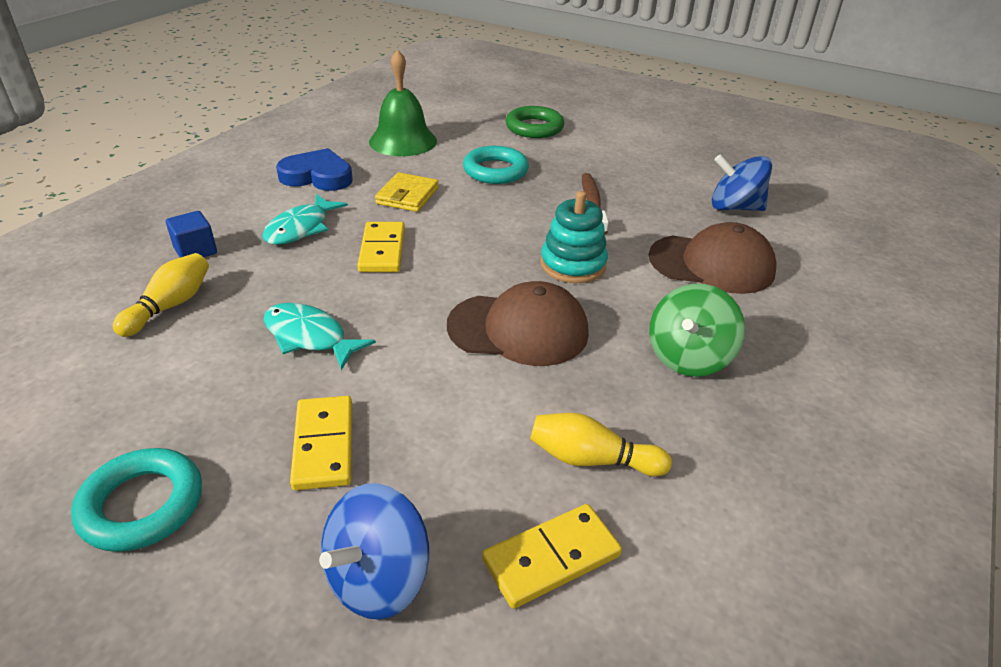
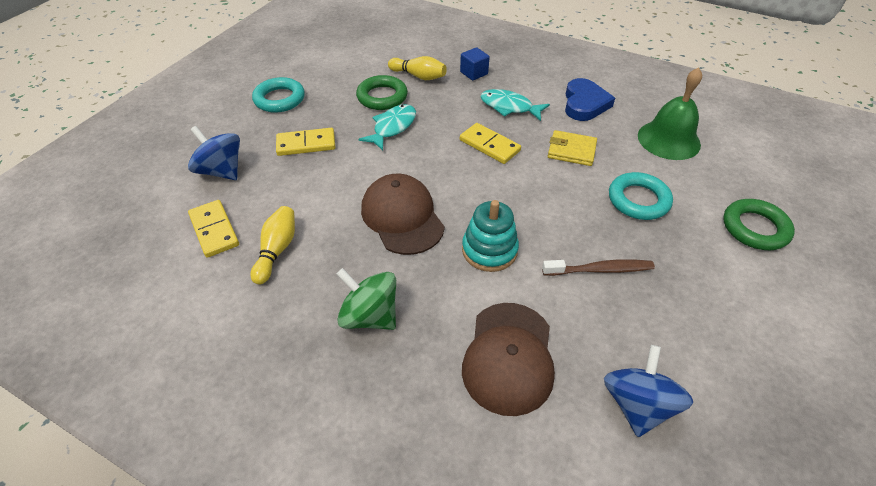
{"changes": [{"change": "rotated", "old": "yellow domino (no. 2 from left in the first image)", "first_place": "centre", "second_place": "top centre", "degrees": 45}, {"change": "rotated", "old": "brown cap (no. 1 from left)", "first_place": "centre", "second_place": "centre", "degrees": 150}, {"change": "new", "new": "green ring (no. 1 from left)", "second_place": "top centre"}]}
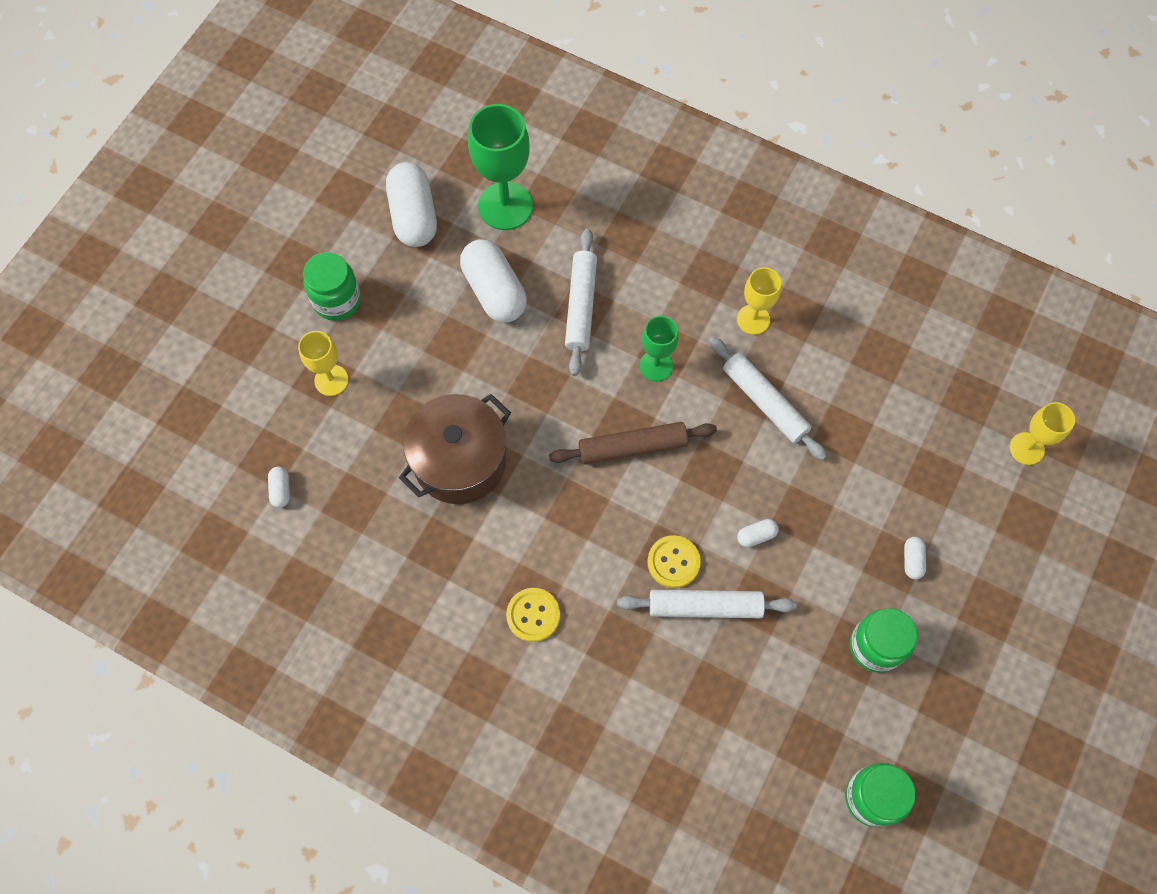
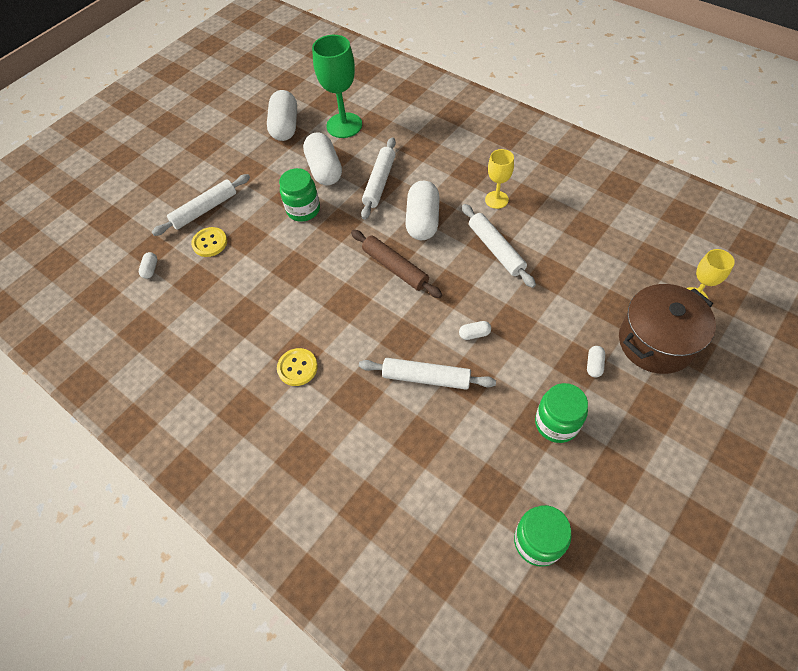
{"changes": [{"change": "shifted", "old": "green jar (no. 1 from left)", "first_place": "top left", "second_place": "top centre"}, {"change": "swapped", "old": "green goblet (no. 2 from left)", "new": "white capsule (no. 4 from left)", "first_place": "centre", "second_place": "top centre"}, {"change": "swapped", "old": "yellow goblet (no. 1 from left)", "new": "white rolling pin (no. 1 from left)", "first_place": "middle left", "second_place": "top left"}, {"change": "shifted", "old": "brown pot", "first_place": "centre", "second_place": "middle right"}, {"change": "rotated", "old": "brown rolling pin", "first_place": "centre", "second_place": "centre", "degrees": 45}, {"change": "shifted", "old": "yellow button (no. 2 from left in the first image)", "new": "yellow button (no. 1 from left)", "first_place": "centre", "second_place": "middle left"}]}
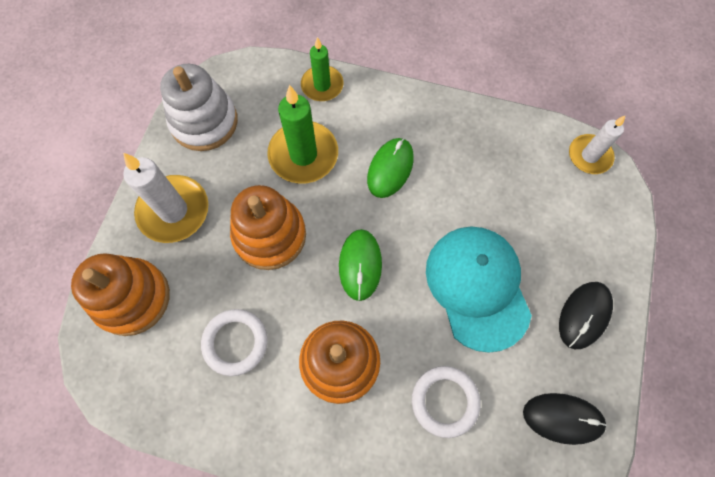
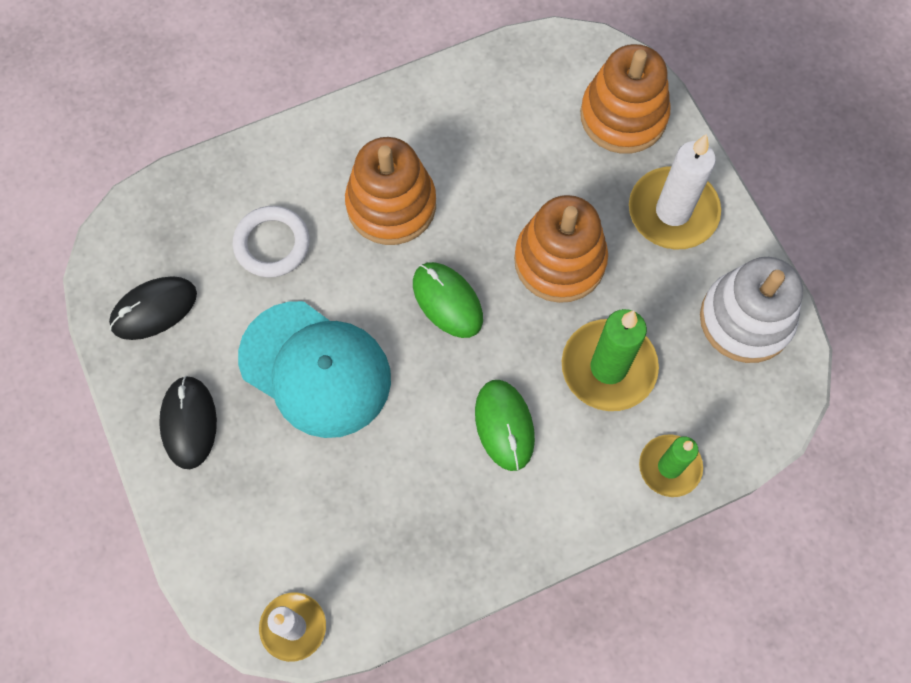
{"changes": [{"change": "gone", "old": "white ring (no. 1 from left)", "first_place": "bottom left"}]}
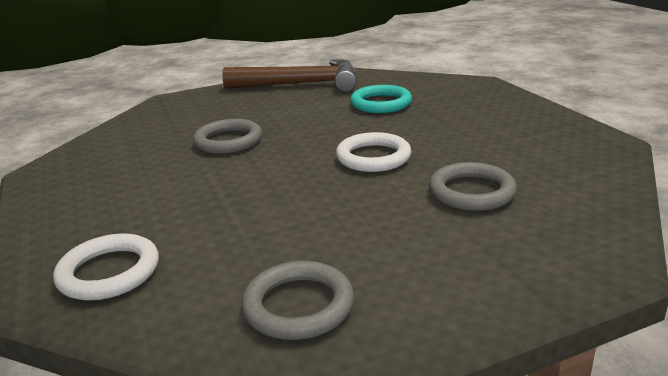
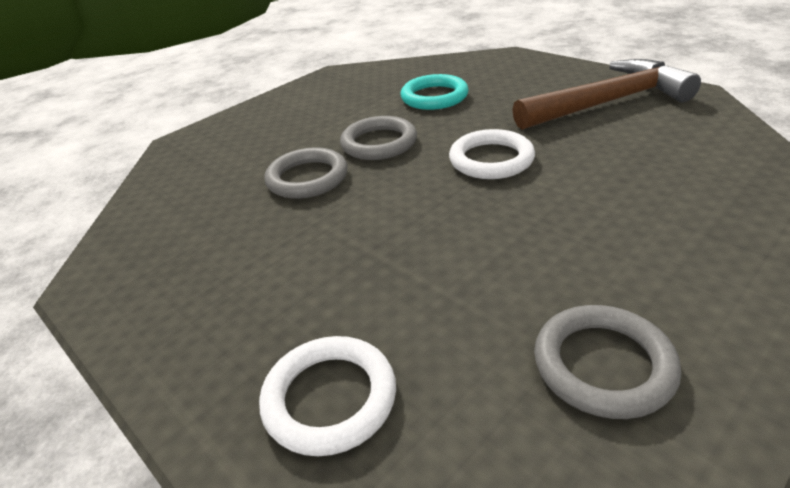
{"changes": [{"change": "shifted", "old": "brown hammer", "first_place": "top centre", "second_place": "top right"}, {"change": "shifted", "old": "grey ring (no. 3 from left in the first image)", "new": "grey ring (no. 2 from left)", "first_place": "middle right", "second_place": "top centre"}]}
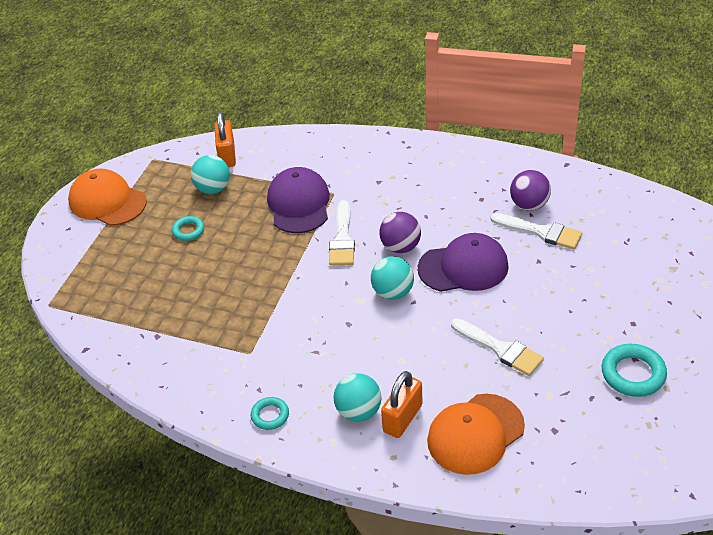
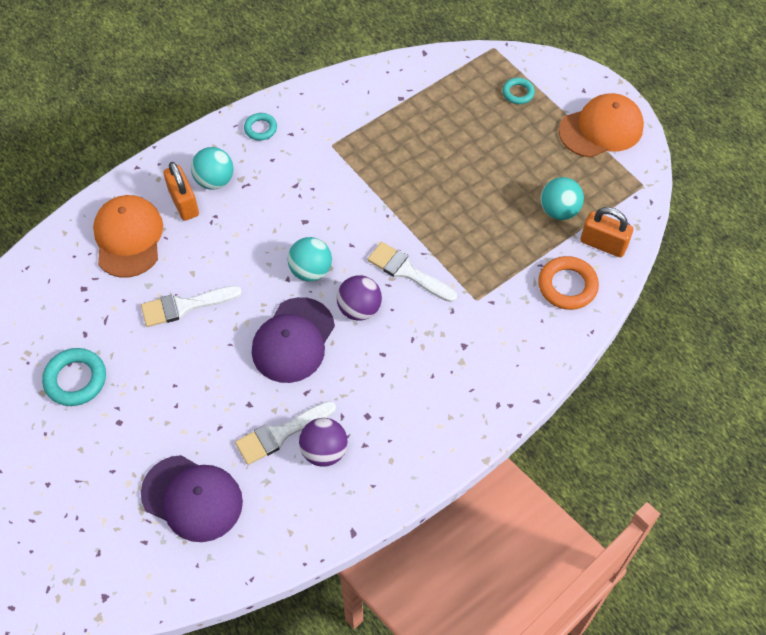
{"changes": [{"change": "shifted", "old": "purple cap (no. 1 from left)", "first_place": "centre", "second_place": "bottom left"}, {"change": "shifted", "old": "turquoise ring (no. 1 from left in the first image)", "new": "turquoise ring (no. 3 from left)", "first_place": "middle left", "second_place": "top right"}, {"change": "new", "new": "orange ring", "second_place": "middle right"}]}
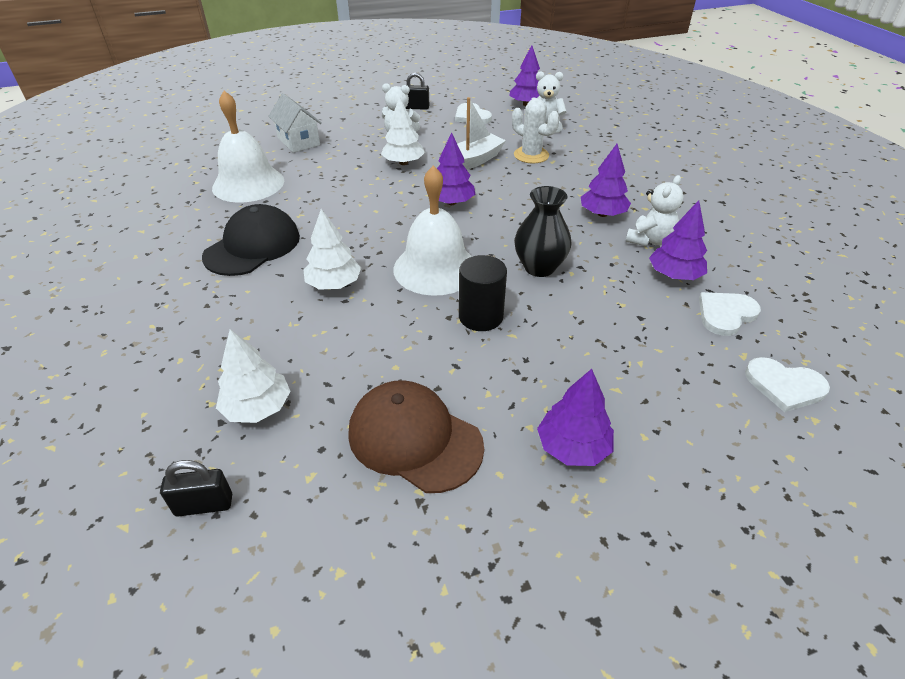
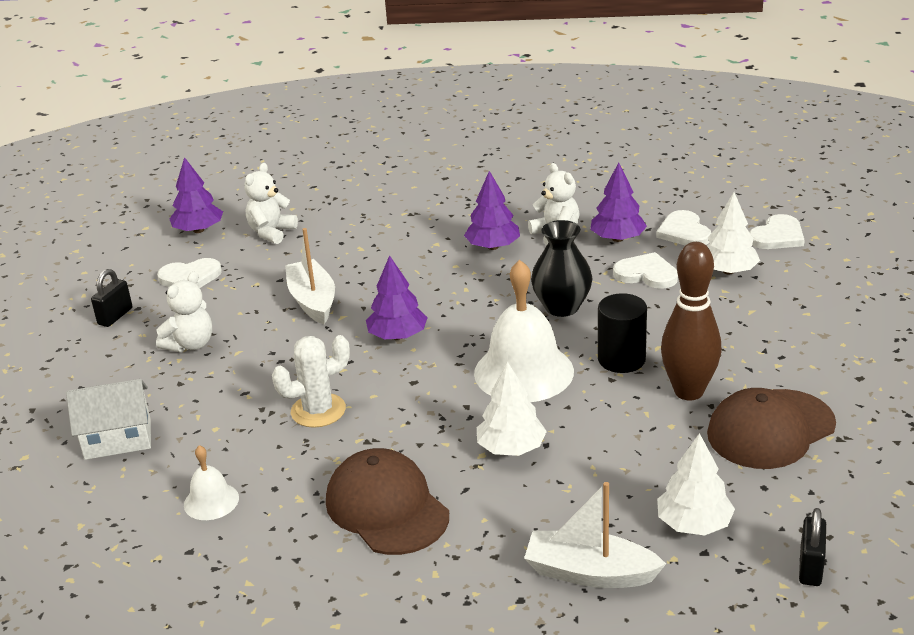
{"changes": [{"change": "scaled", "old": "white bell (no. 1 from left)", "first_place": "top left", "second_place": "bottom left", "factor": 0.49}, {"change": "shifted", "old": "white tree (no. 3 from left)", "first_place": "top centre", "second_place": "middle right"}, {"change": "shifted", "old": "white cactus", "first_place": "top centre", "second_place": "centre"}, {"change": "repainted", "old": "black cap", "new": "brown cap (no. 1 from left)", "first_place": "middle left", "second_place": "bottom centre"}, {"change": "gone", "old": "purple tree (no. 3 from left)", "first_place": "centre"}, {"change": "new", "new": "brown bowling pin", "second_place": "middle right"}, {"change": "new", "new": "white heart (no. 2 from left)", "second_place": "middle right"}, {"change": "new", "new": "white boat (no. 2 from left)", "second_place": "bottom centre"}]}
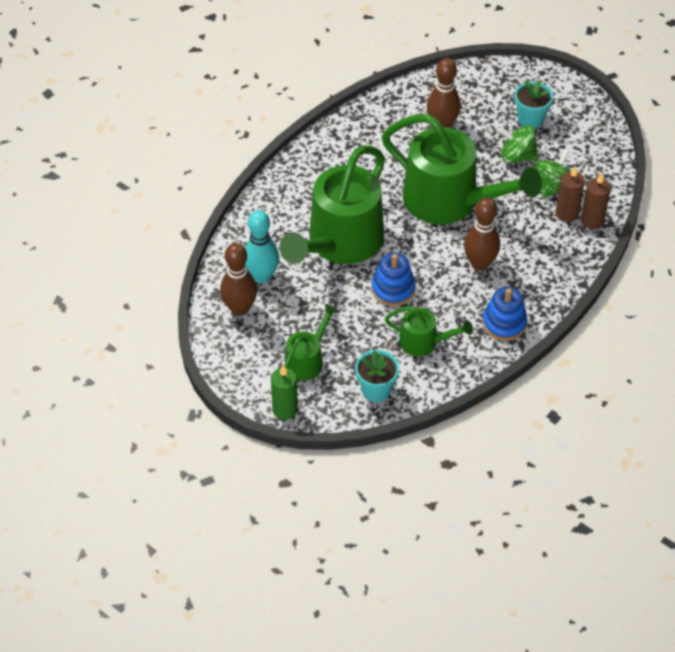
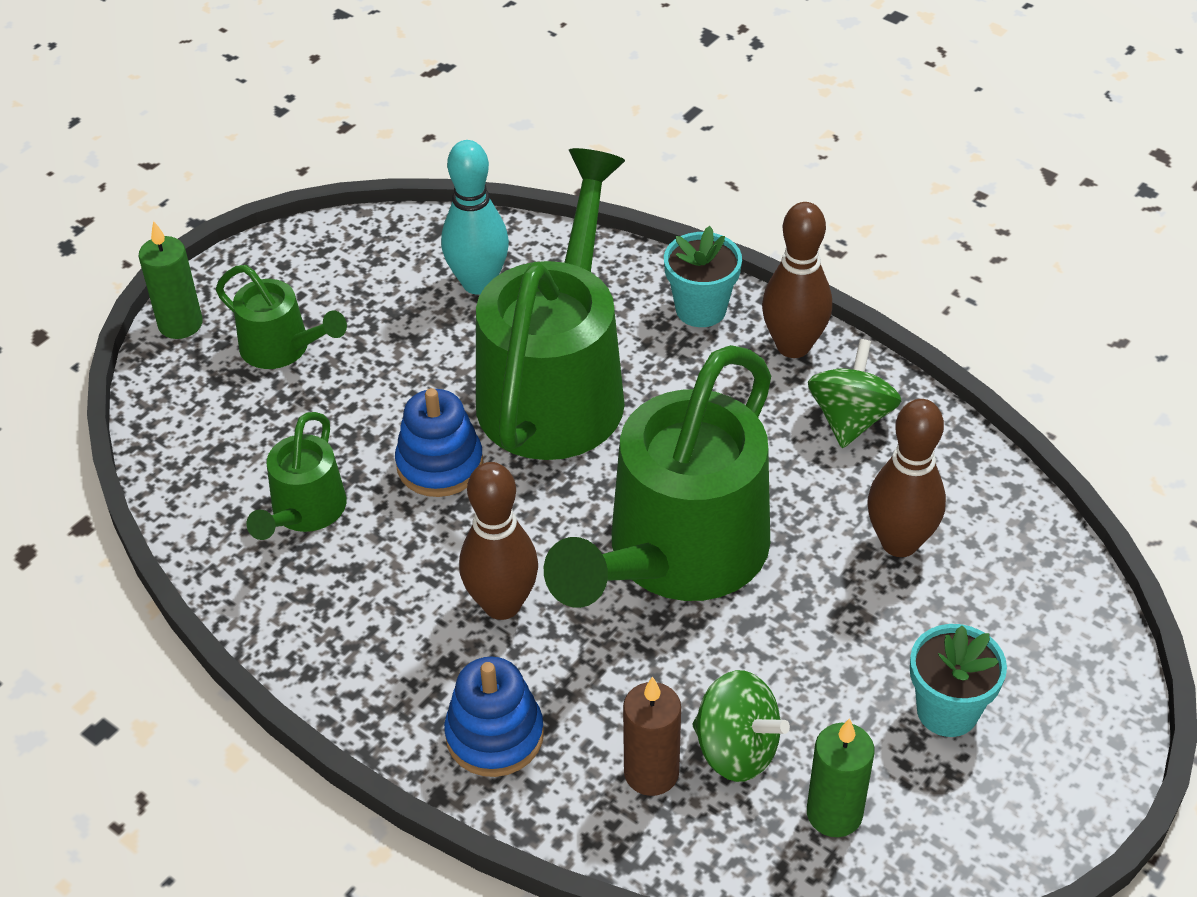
{"changes": [{"change": "shifted", "old": "green spinning top (no. 1 from left in the first image)", "new": "green spinning top (no. 2 from left)", "first_place": "top right", "second_place": "middle right"}, {"change": "rotated", "old": "green watering can (no. 2 from left in the first image)", "first_place": "top centre", "second_place": "centre", "degrees": 75}, {"change": "gone", "old": "brown candle (no. 2 from left)", "first_place": "top right"}, {"change": "shifted", "old": "brown bowling pin (no. 1 from left in the first image)", "new": "brown bowling pin (no. 2 from left)", "first_place": "centre", "second_place": "top centre"}, {"change": "shifted", "old": "blue stacking toy (no. 2 from left)", "first_place": "middle right", "second_place": "bottom centre"}, {"change": "shifted", "old": "turquoise flower pot (no. 1 from left)", "first_place": "centre", "second_place": "top centre"}, {"change": "new", "new": "green candle (no. 2 from left)", "second_place": "bottom right"}]}
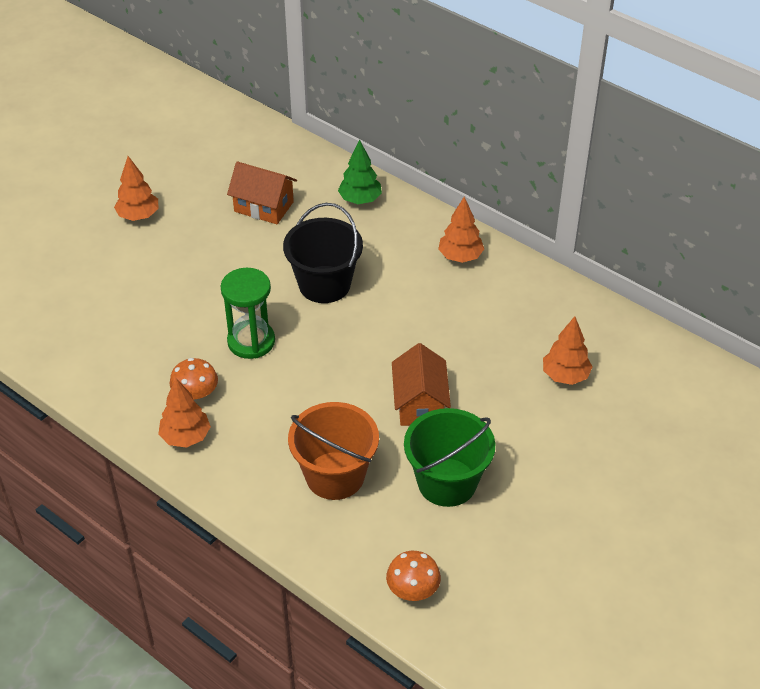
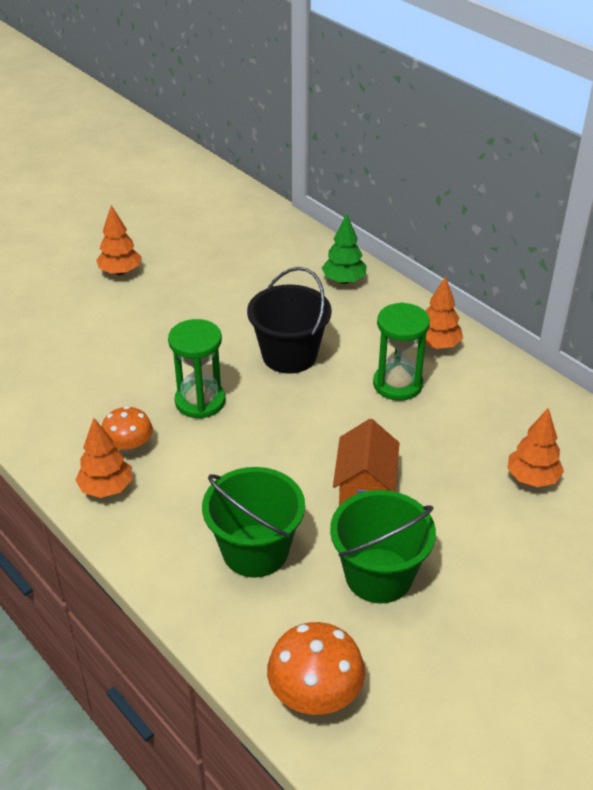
{"changes": [{"change": "gone", "old": "orange house (no. 1 from left)", "first_place": "top centre"}, {"change": "repainted", "old": "orange bucket", "new": "green bucket (no. 1 from left)", "first_place": "centre", "second_place": "centre"}, {"change": "scaled", "old": "orange mushroom (no. 2 from left)", "first_place": "bottom centre", "second_place": "bottom centre", "factor": 1.51}, {"change": "new", "new": "green hourglass (no. 2 from left)", "second_place": "middle right"}]}
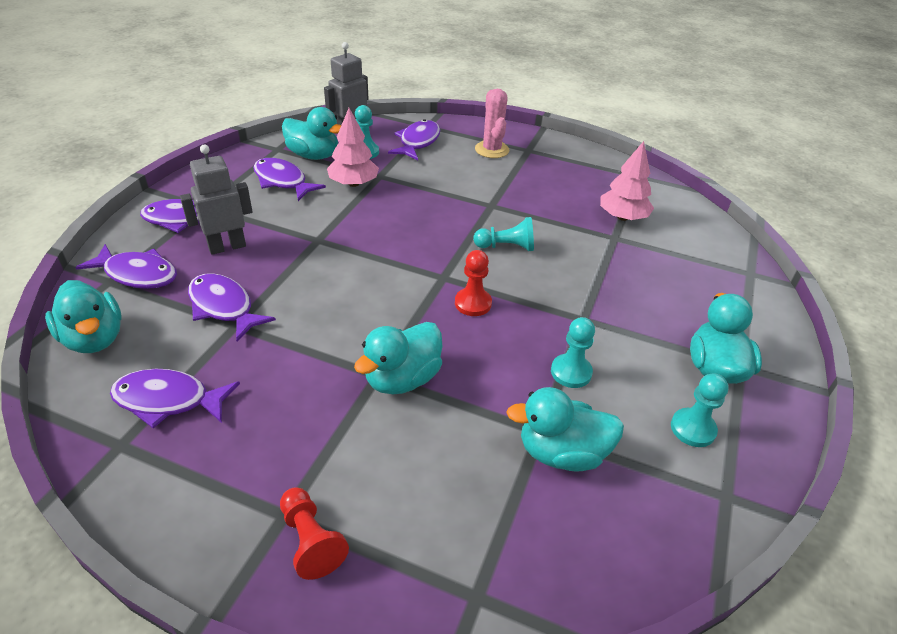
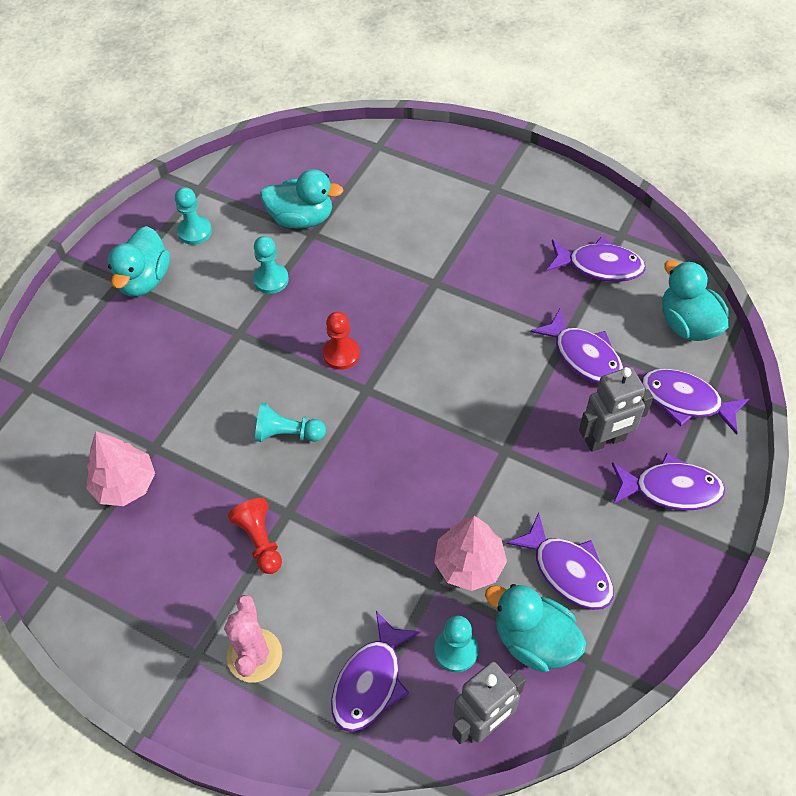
{"changes": [{"change": "gone", "old": "turquoise duck (no. 3 from left)", "first_place": "centre"}, {"change": "shifted", "old": "red pawn (no. 1 from left)", "first_place": "bottom centre", "second_place": "bottom left"}]}
